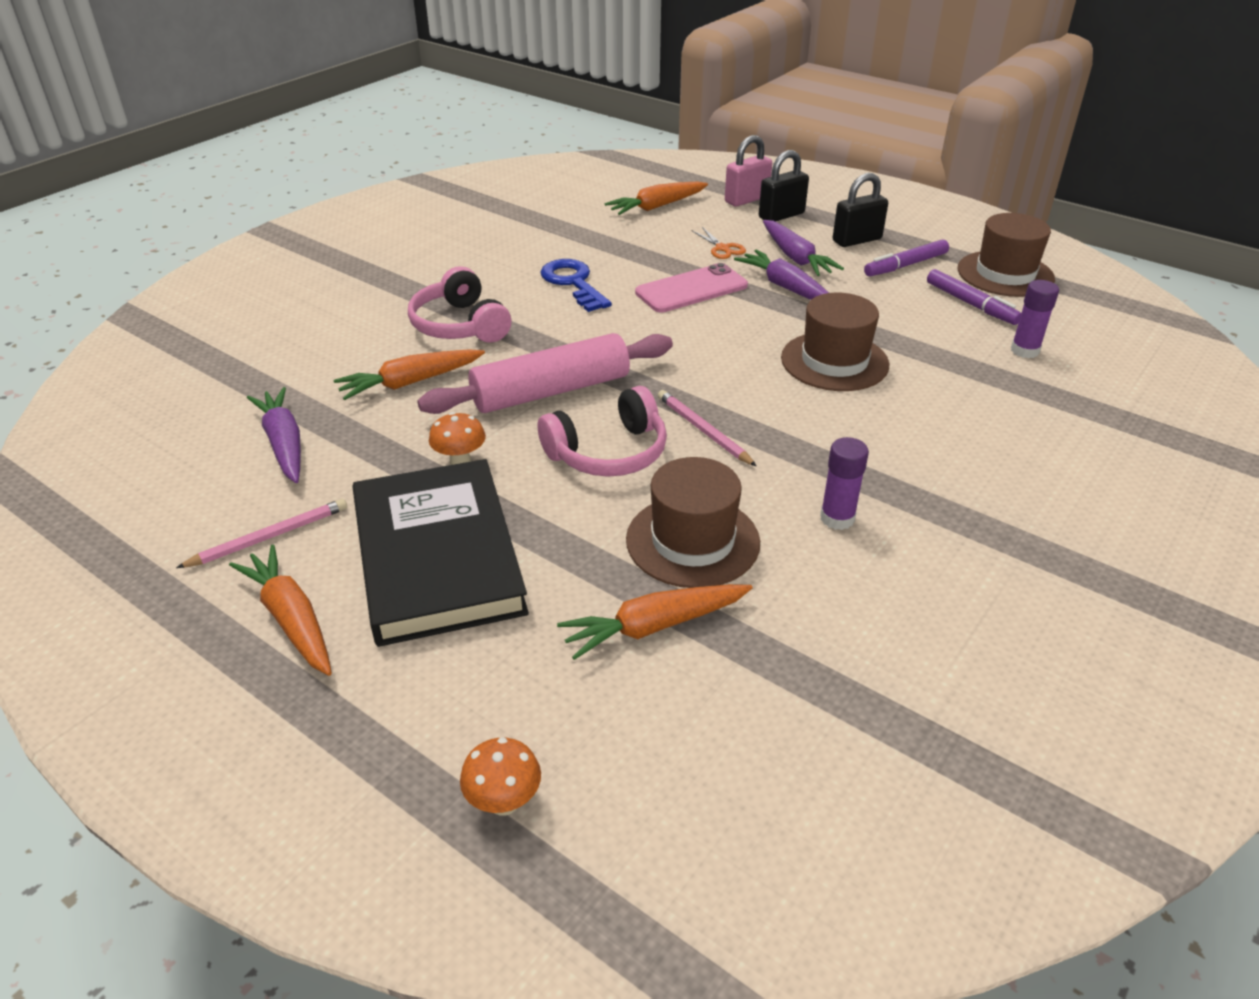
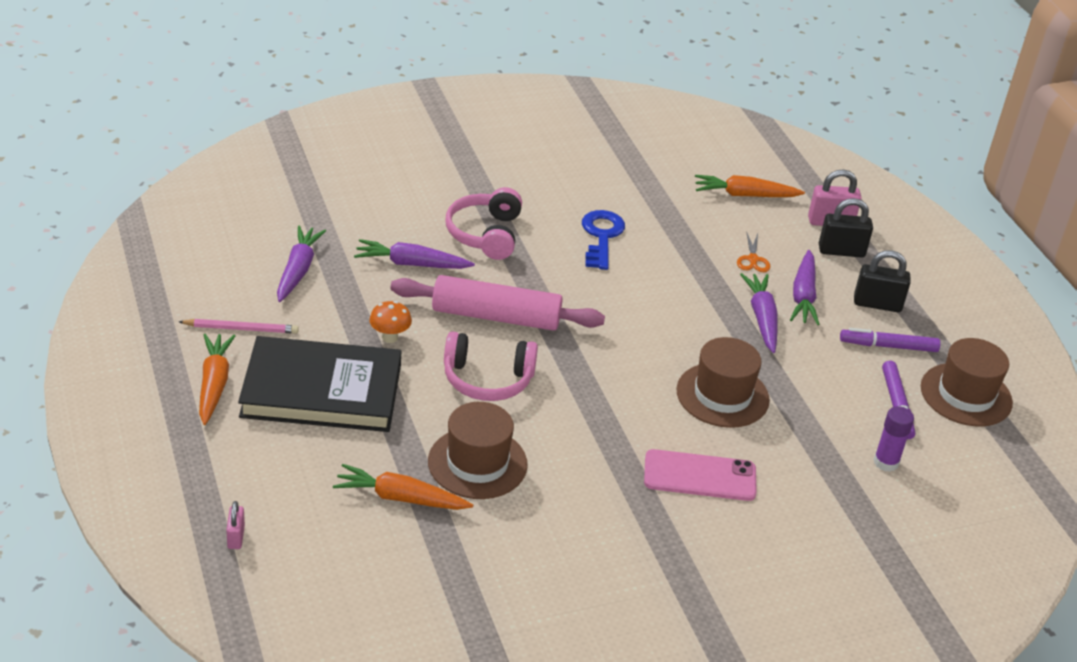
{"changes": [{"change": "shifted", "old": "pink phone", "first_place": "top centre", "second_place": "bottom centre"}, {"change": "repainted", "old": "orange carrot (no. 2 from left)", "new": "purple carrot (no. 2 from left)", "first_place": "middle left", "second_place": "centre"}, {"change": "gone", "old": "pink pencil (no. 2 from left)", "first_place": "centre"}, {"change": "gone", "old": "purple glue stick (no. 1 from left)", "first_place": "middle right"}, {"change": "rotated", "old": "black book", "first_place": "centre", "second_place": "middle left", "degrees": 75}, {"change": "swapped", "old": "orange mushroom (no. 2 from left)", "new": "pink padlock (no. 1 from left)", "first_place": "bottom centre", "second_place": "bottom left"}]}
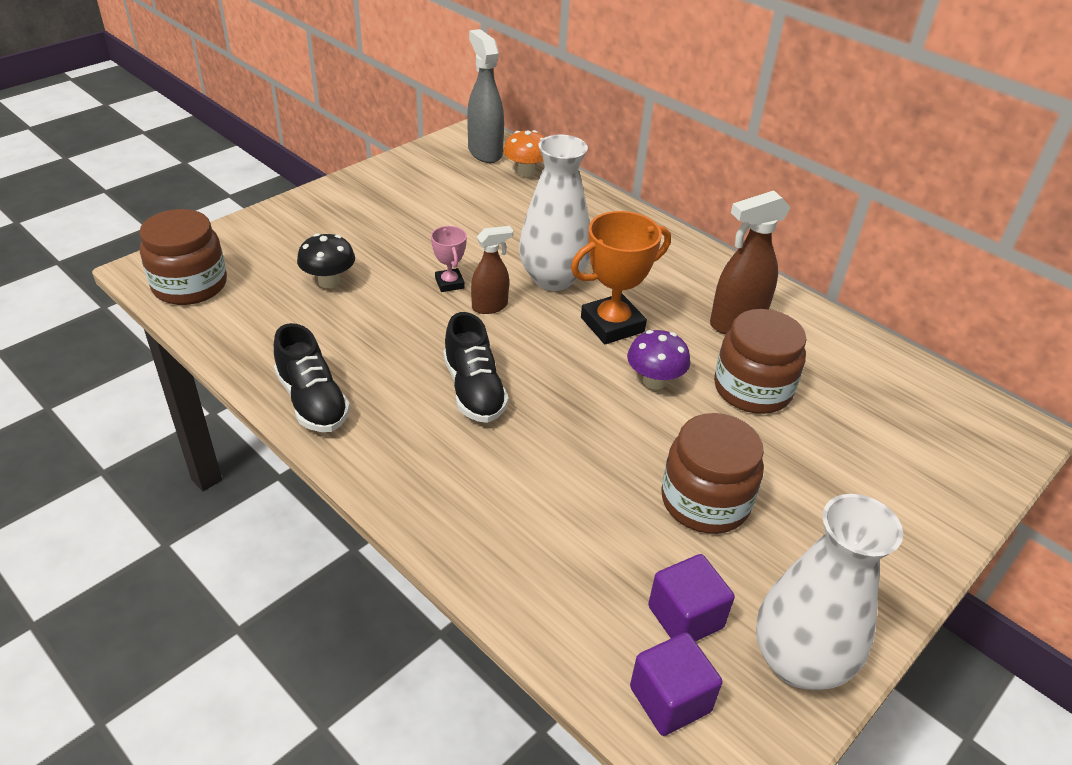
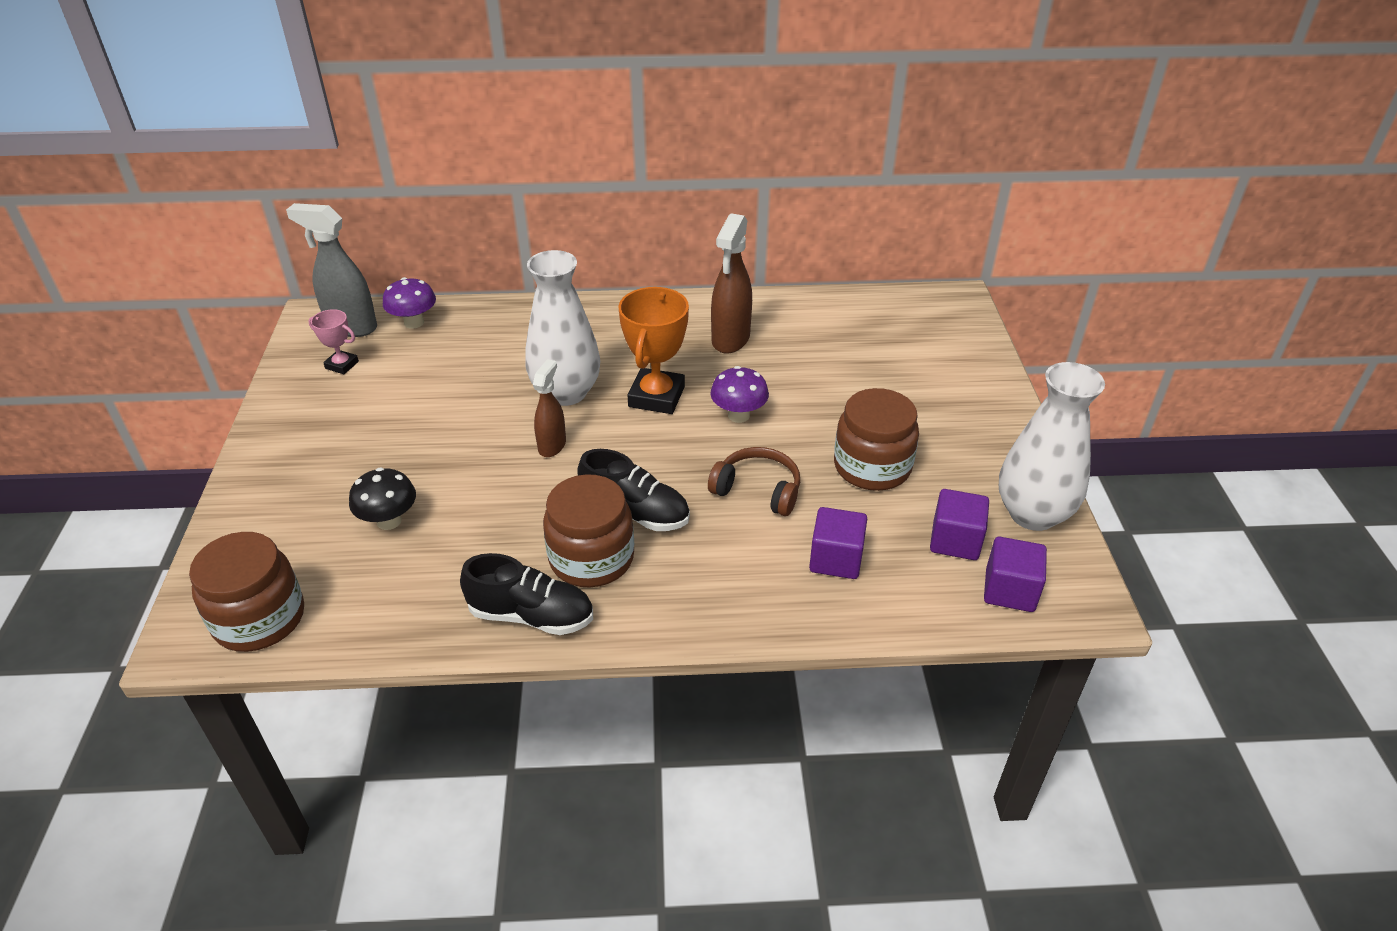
{"changes": [{"change": "repainted", "old": "orange mushroom", "new": "purple mushroom (no. 1 from left)", "first_place": "top centre", "second_place": "top left"}, {"change": "shifted", "old": "pink trophy", "first_place": "centre", "second_place": "middle left"}, {"change": "shifted", "old": "brown jar (no. 3 from left in the first image)", "new": "brown jar (no. 2 from left)", "first_place": "middle right", "second_place": "centre"}, {"change": "new", "new": "brown headphones", "second_place": "centre"}, {"change": "new", "new": "purple cube (no. 1 from left)", "second_place": "centre"}]}
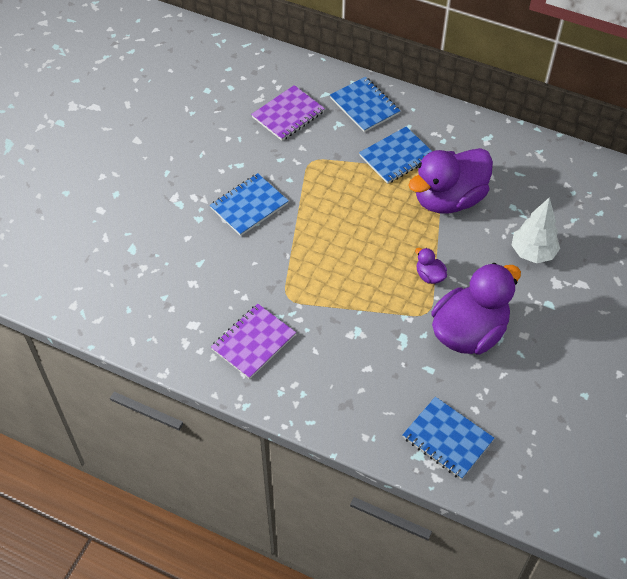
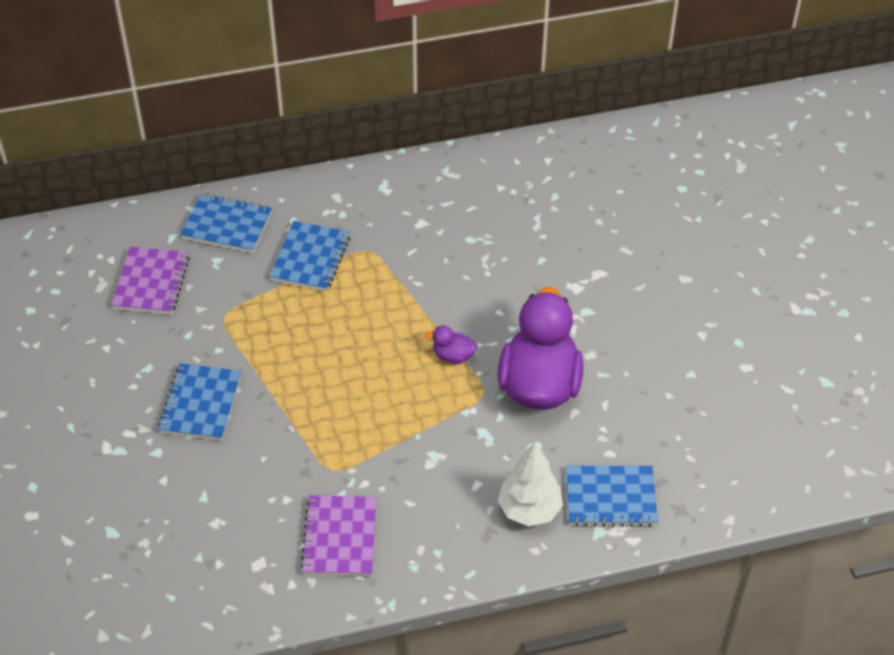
{"changes": [{"change": "gone", "old": "purple duck (no. 2 from left)", "first_place": "top right"}, {"change": "shifted", "old": "white tree", "first_place": "middle right", "second_place": "bottom centre"}]}
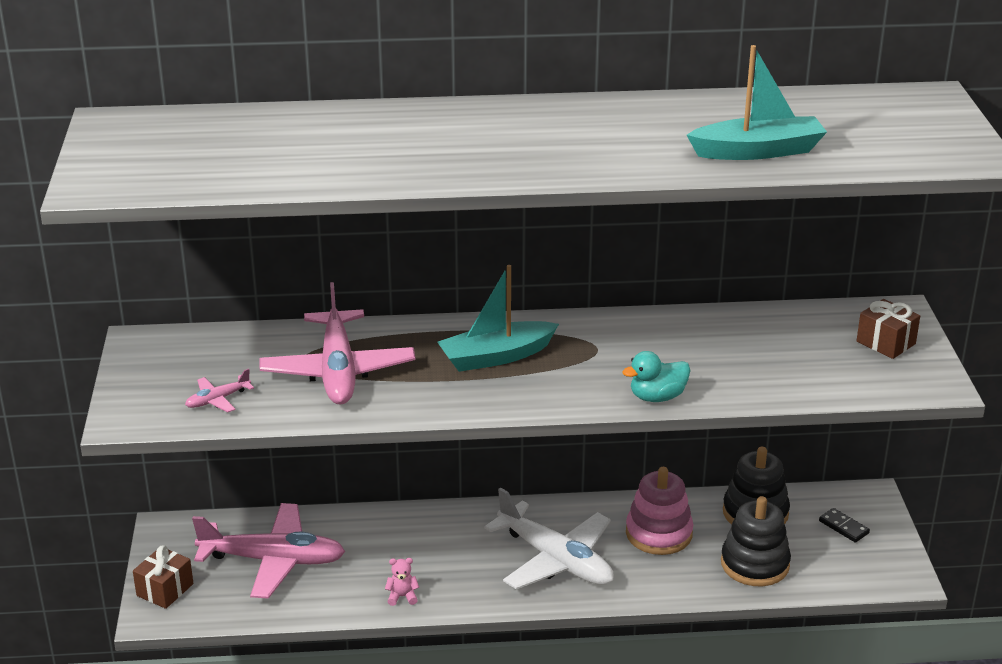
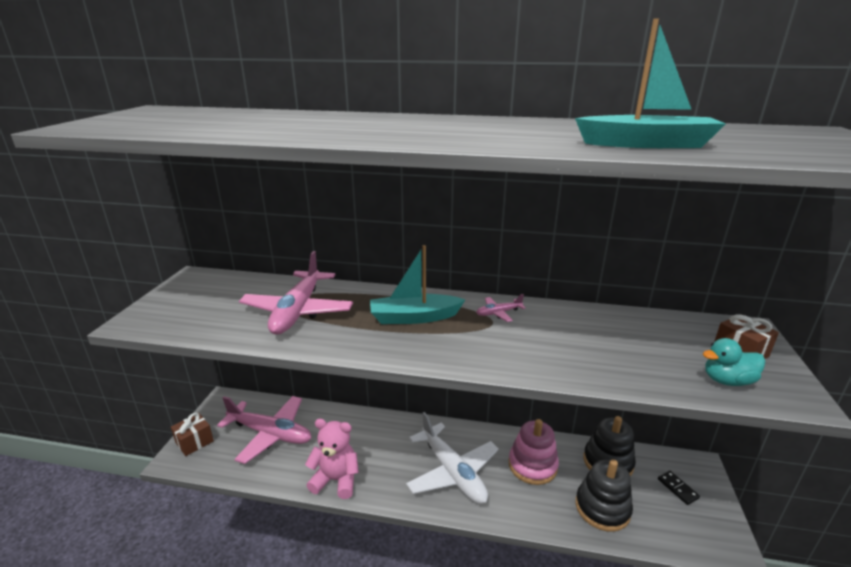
{"changes": [{"change": "shifted", "old": "turquoise duck", "first_place": "centre", "second_place": "middle right"}, {"change": "shifted", "old": "pink plane (no. 1 from left in the first image)", "new": "pink plane (no. 3 from left)", "first_place": "middle left", "second_place": "centre"}, {"change": "scaled", "old": "pink teddy bear", "first_place": "bottom centre", "second_place": "bottom centre", "factor": 2.19}]}
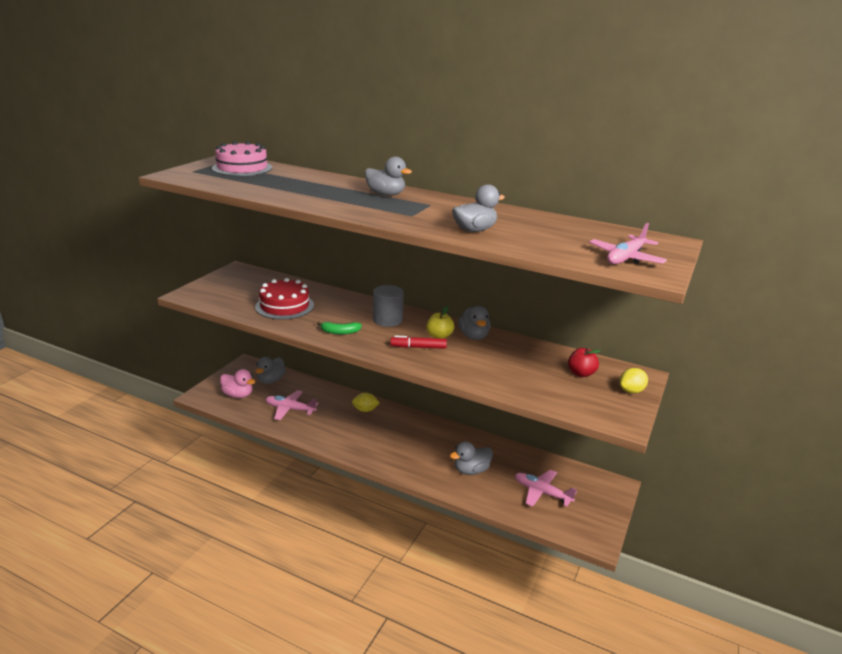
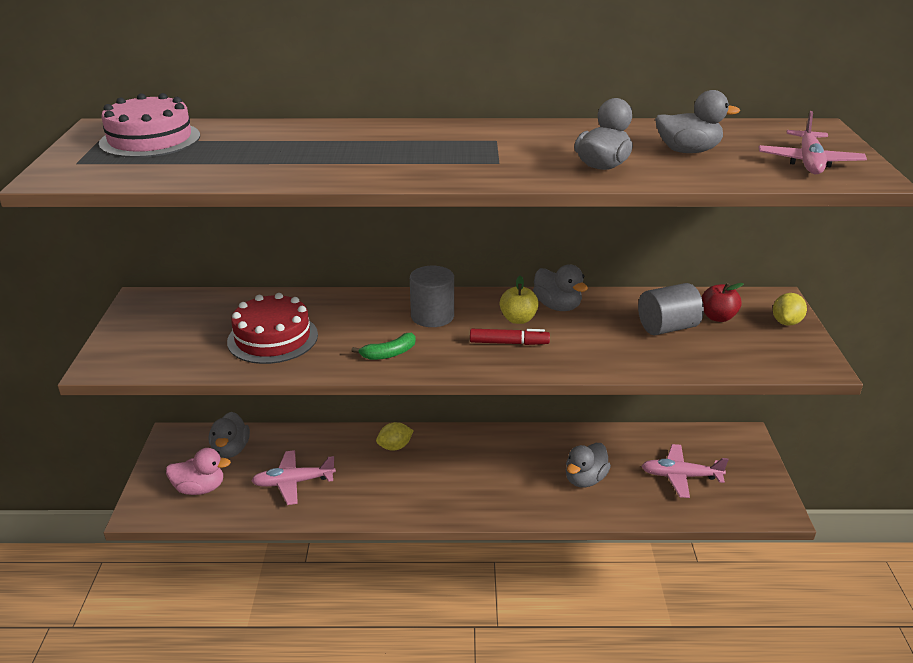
{"changes": [{"change": "shifted", "old": "grey duck (no. 2 from left in the first image)", "new": "grey duck (no. 5 from left)", "first_place": "top centre", "second_place": "top right"}, {"change": "rotated", "old": "red marker", "first_place": "centre", "second_place": "centre", "degrees": -150}, {"change": "new", "new": "grey cylinder (no. 2 from left)", "second_place": "middle right"}]}
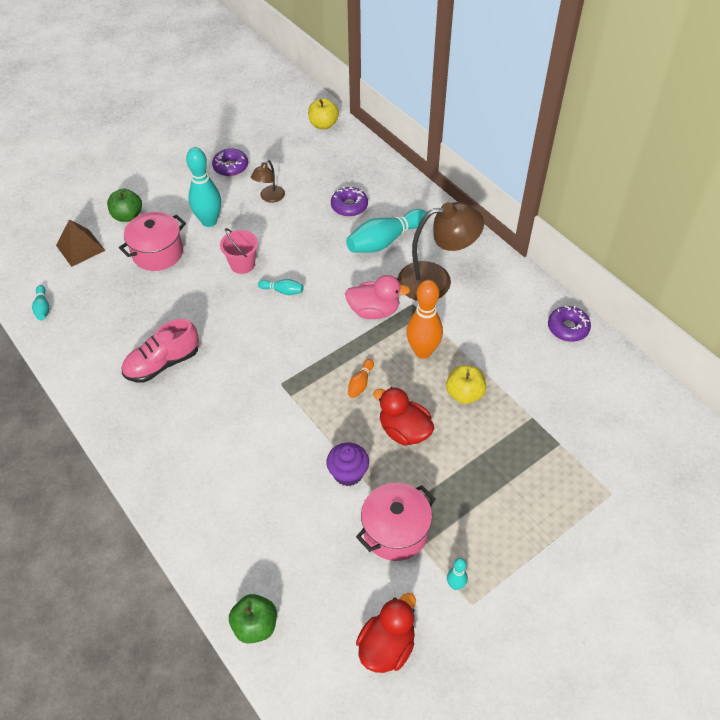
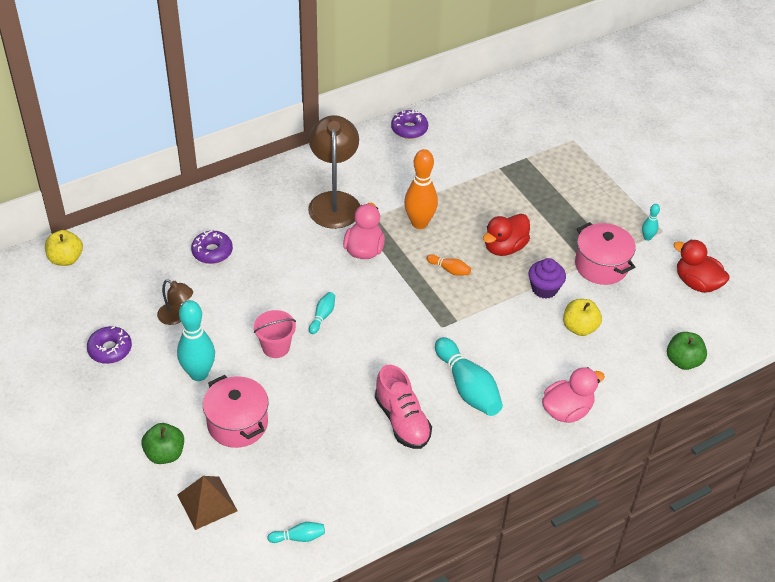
{"changes": [{"change": "shifted", "old": "turquoise bowling pin (no. 4 from left)", "first_place": "top centre", "second_place": "centre"}, {"change": "shifted", "old": "yellow apple (no. 2 from left)", "first_place": "centre", "second_place": "middle right"}, {"change": "new", "new": "pink duck (no. 2 from left)", "second_place": "bottom right"}]}
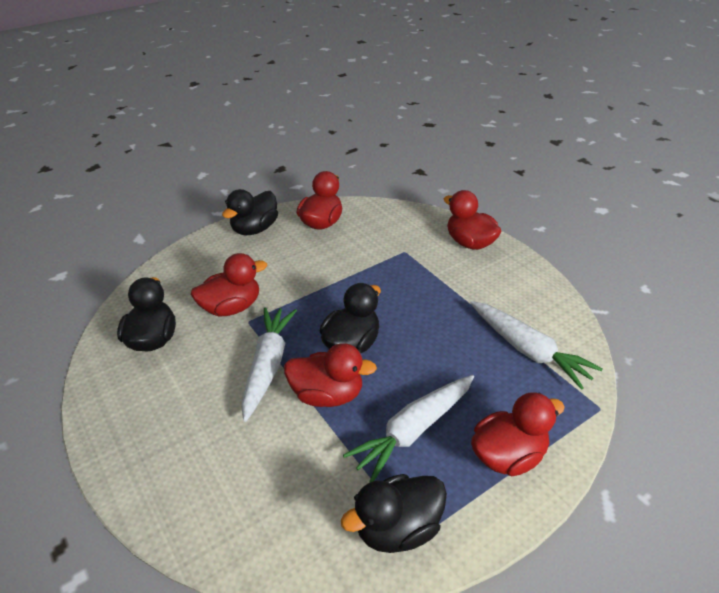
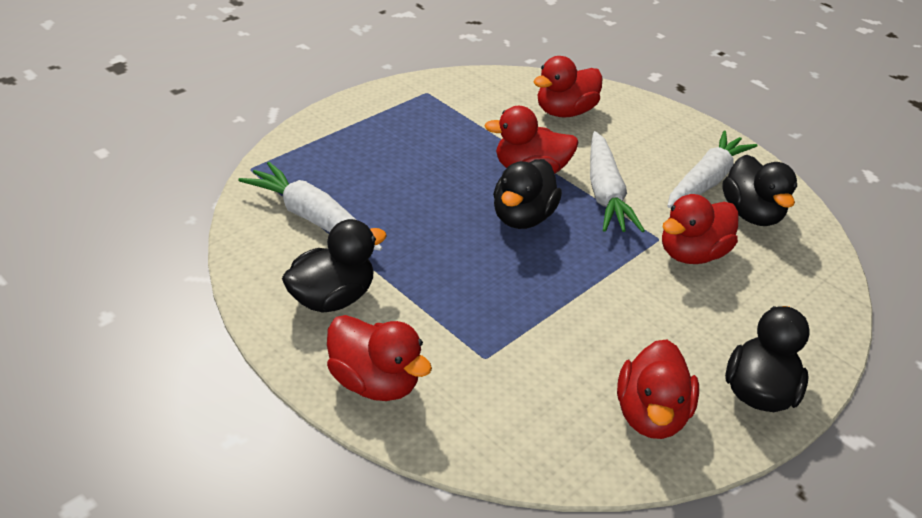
{"changes": [{"change": "shifted", "old": "white carrot (no. 2 from left in the first image)", "new": "white carrot (no. 3 from left)", "first_place": "bottom centre", "second_place": "top right"}, {"change": "shifted", "old": "red duck (no. 5 from left in the first image)", "new": "red duck (no. 3 from left)", "first_place": "bottom right", "second_place": "top centre"}, {"change": "shifted", "old": "black duck (no. 4 from left in the first image)", "new": "black duck (no. 1 from left)", "first_place": "bottom centre", "second_place": "centre"}]}
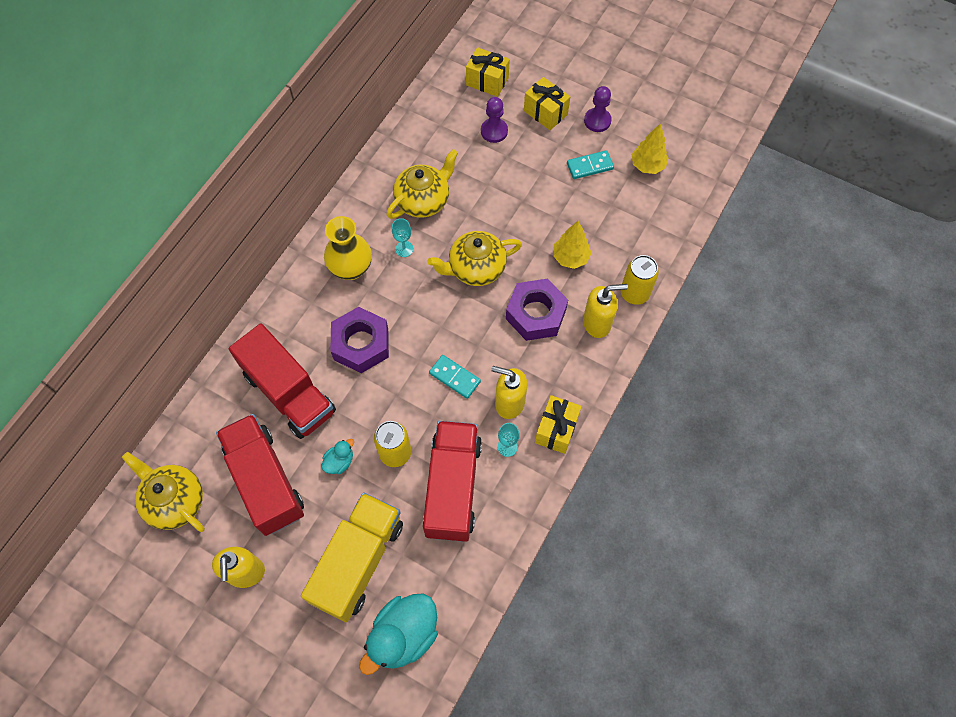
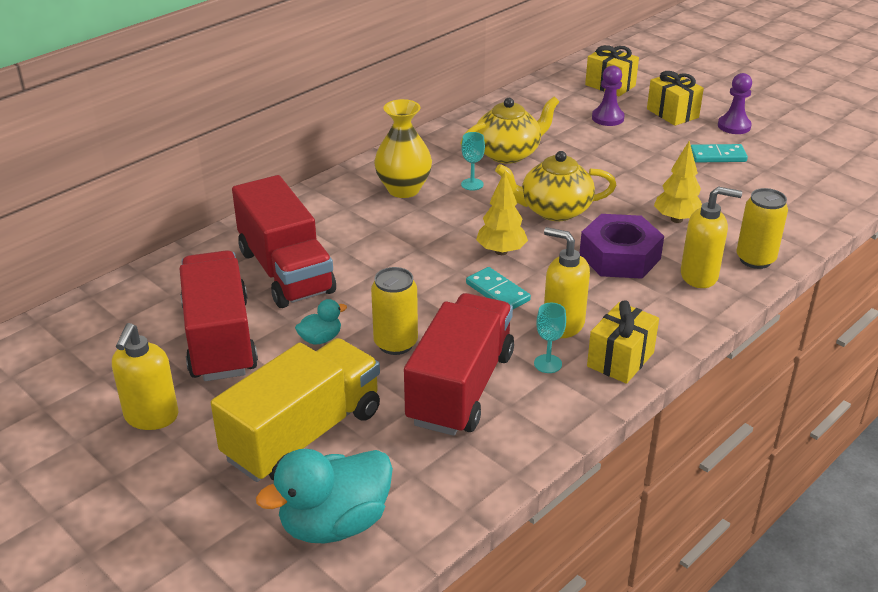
{"changes": [{"change": "shifted", "old": "yellow tree (no. 2 from left in the first image)", "new": "yellow tree (no. 1 from left)", "first_place": "top right", "second_place": "centre"}, {"change": "gone", "old": "purple nut (no. 1 from left)", "first_place": "centre"}, {"change": "gone", "old": "yellow teapot (no. 1 from left)", "first_place": "bottom left"}]}
